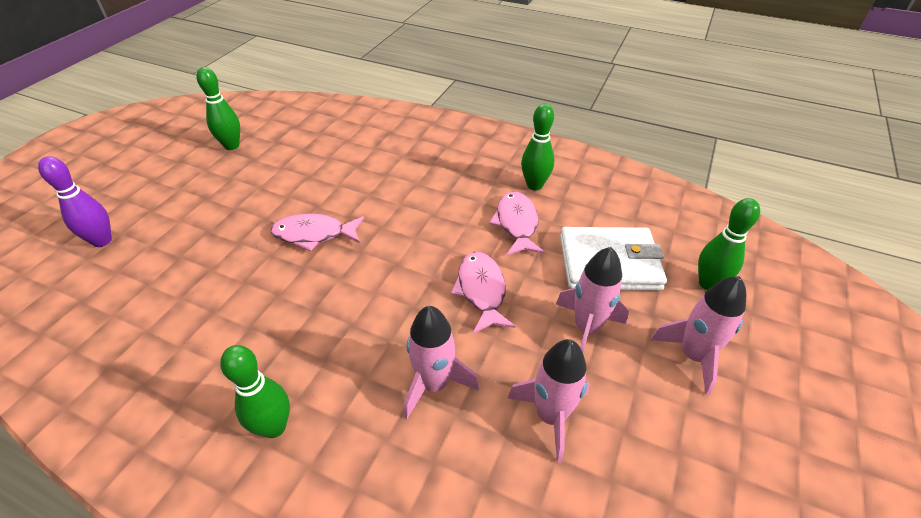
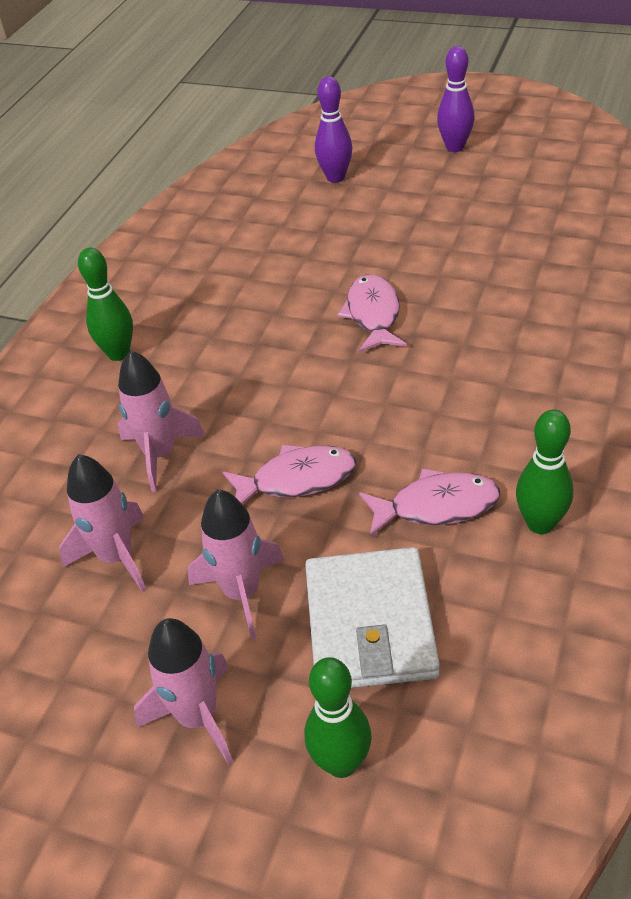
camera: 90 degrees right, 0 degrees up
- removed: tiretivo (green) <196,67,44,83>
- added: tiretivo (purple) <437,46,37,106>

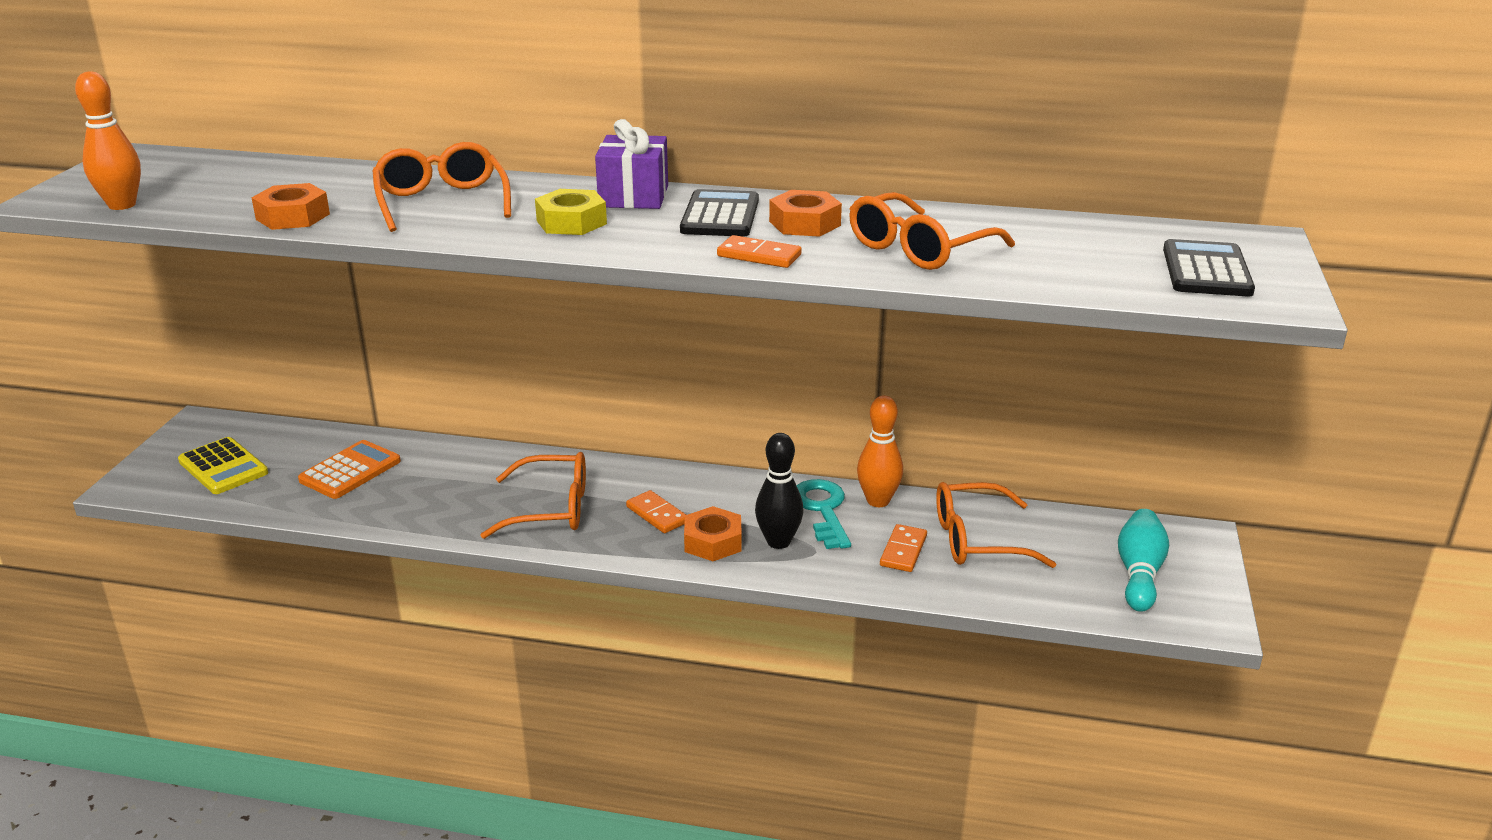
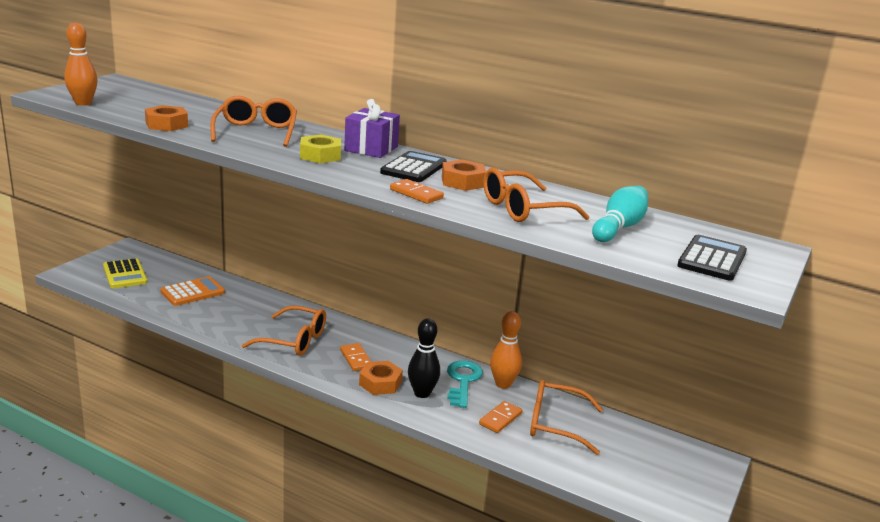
camera: 15 degrees right, 5 degrees down
- moved: tiretivo (turquoise) <1118,509,51,103> to <592,186,56,56>

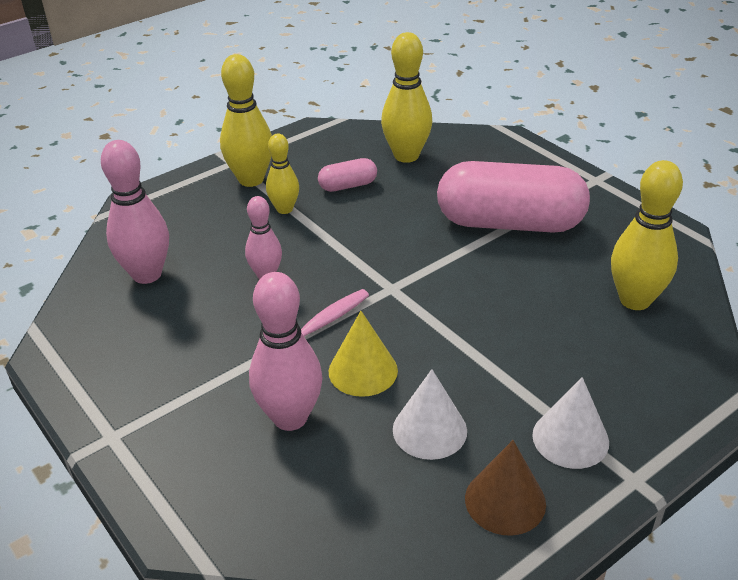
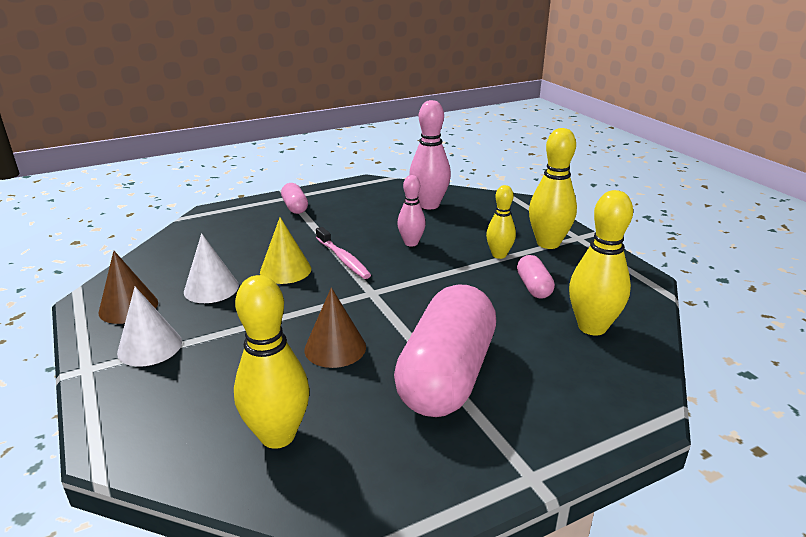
camera: 100 degrees right, 10 degrees down
- removed: tiretivo (pink) <249,272,74,159>
- added: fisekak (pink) <281,183,27,31>
- added: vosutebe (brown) <304,287,62,81>

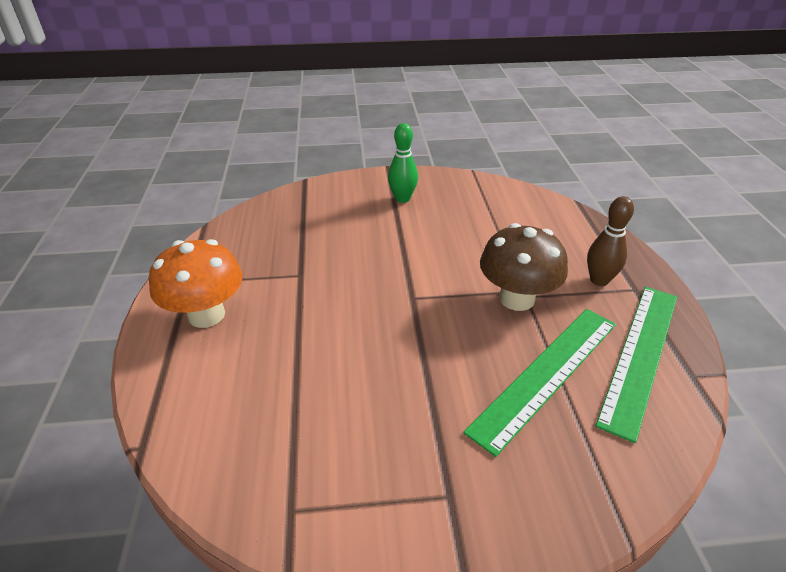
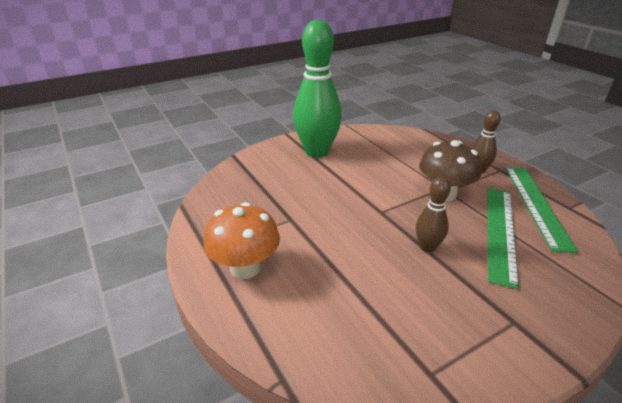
camera: 25 degrees left, 5 degrees down
- resized: tiretivo (green) <388,123,30,80> = <293,19,49,139> x2.09
- added: tiretivo (brown) <416,177,35,75>

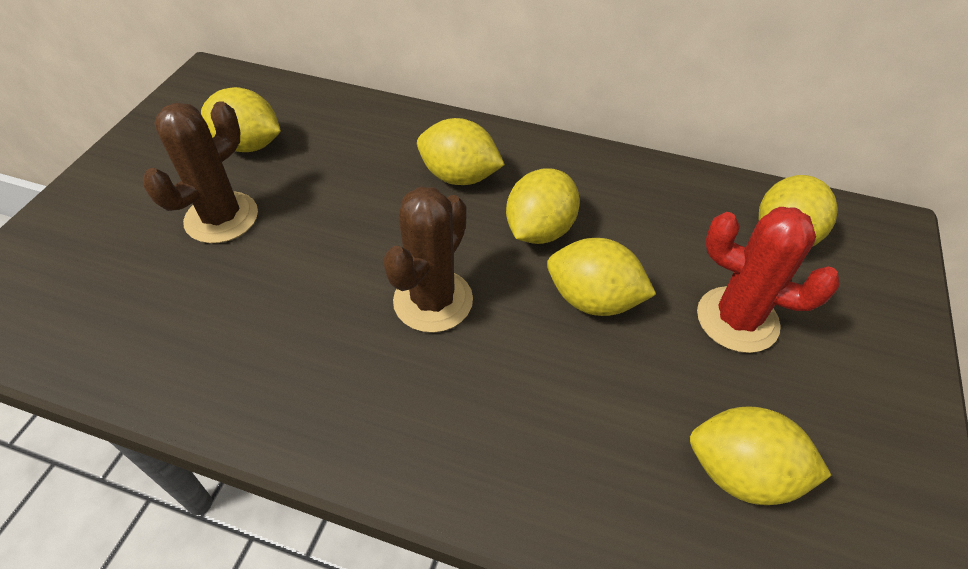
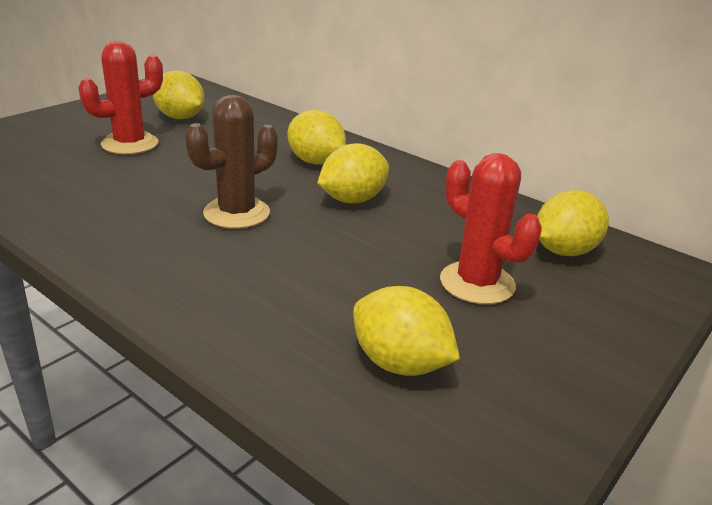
camera: 20 degrees right, 20 degrees down
- recoloured: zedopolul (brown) <143,101,115,142> to zedopolul (red) <78,41,85,113>
- removed: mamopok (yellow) <547,238,109,78>

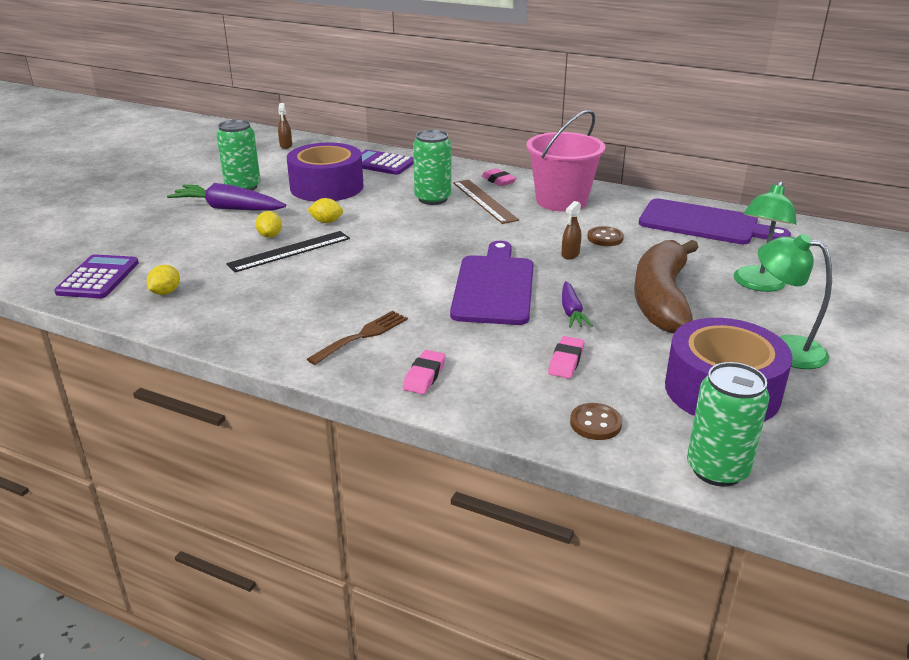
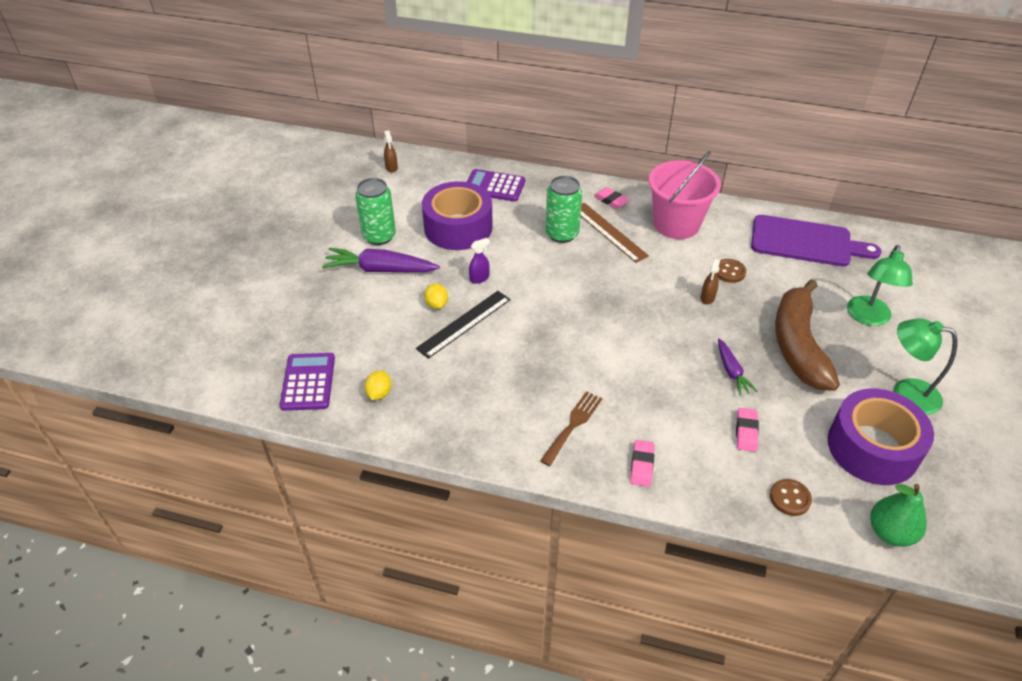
camera: 10 degrees left, 15 degrees up
- replaced: mamopok (yellow) <308,198,35,25> to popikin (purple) <469,238,21,46>
- removed: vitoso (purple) <450,241,84,84>
- replaced: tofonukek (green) <687,362,83,125> to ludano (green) <870,484,57,63>

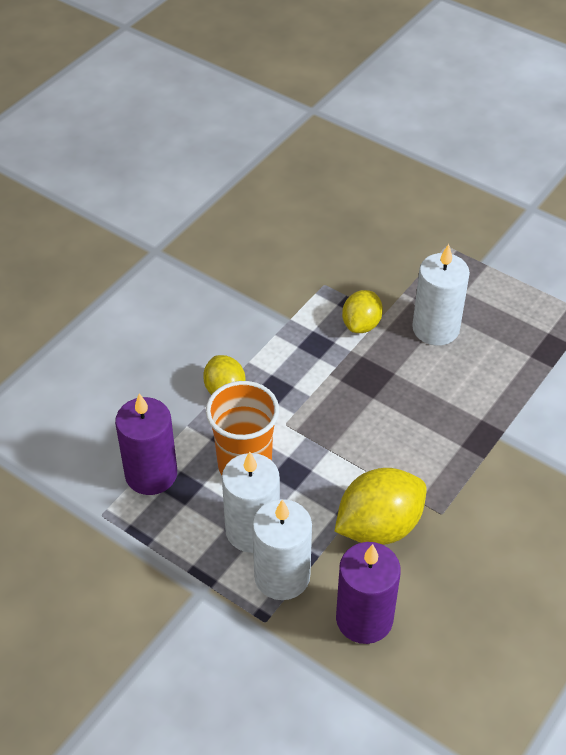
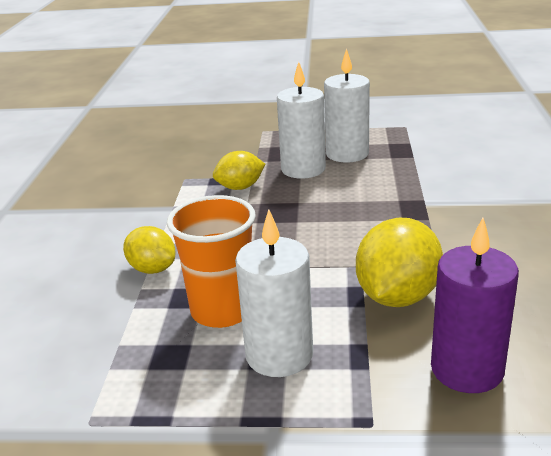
camera: 30 degrees left, 20 degrees down
- removed: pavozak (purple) <115,393,62,102>
- moved: pavozak (white) <252,499,60,101> to <324,49,46,114>
- turned: mamopok (yellow) <342,290,41,43> = <213,151,52,39> 75 degrees clockwise

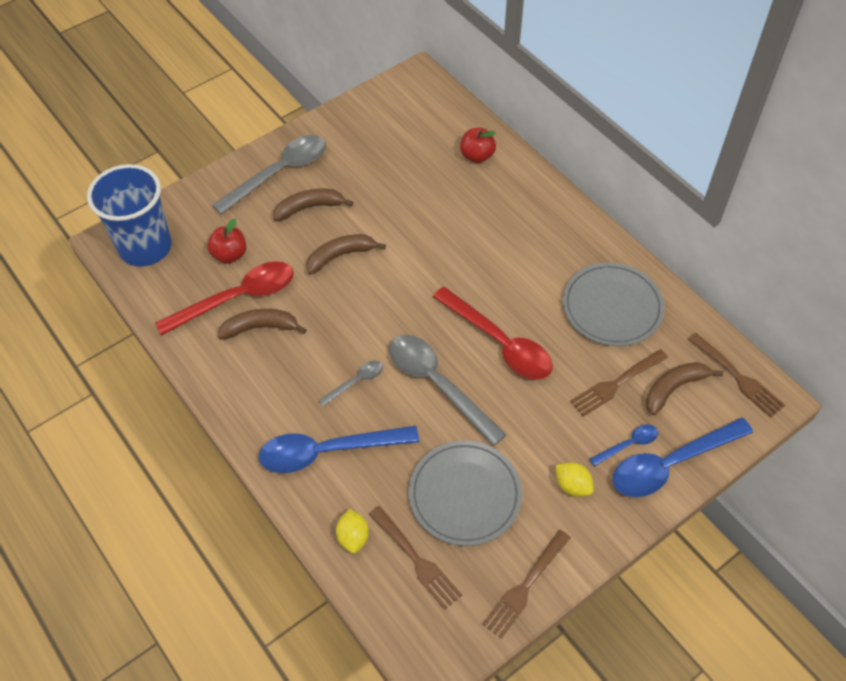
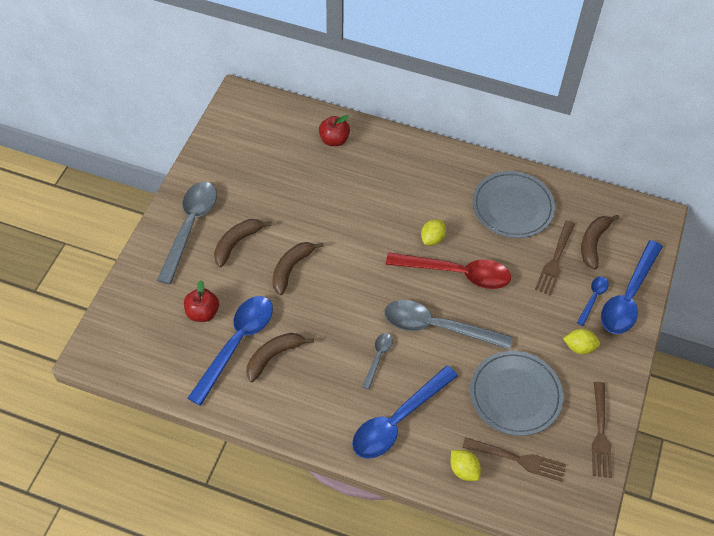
camera: 35 degrees left, 0 degrees up
- removed: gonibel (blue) <87,164,85,103>
- recoloured: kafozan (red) <155,261,139,75> to kafozan (blue) <187,296,86,110>
- removed: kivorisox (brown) <688,333,97,84>
- added: mamopok (yellow) <421,219,25,26>

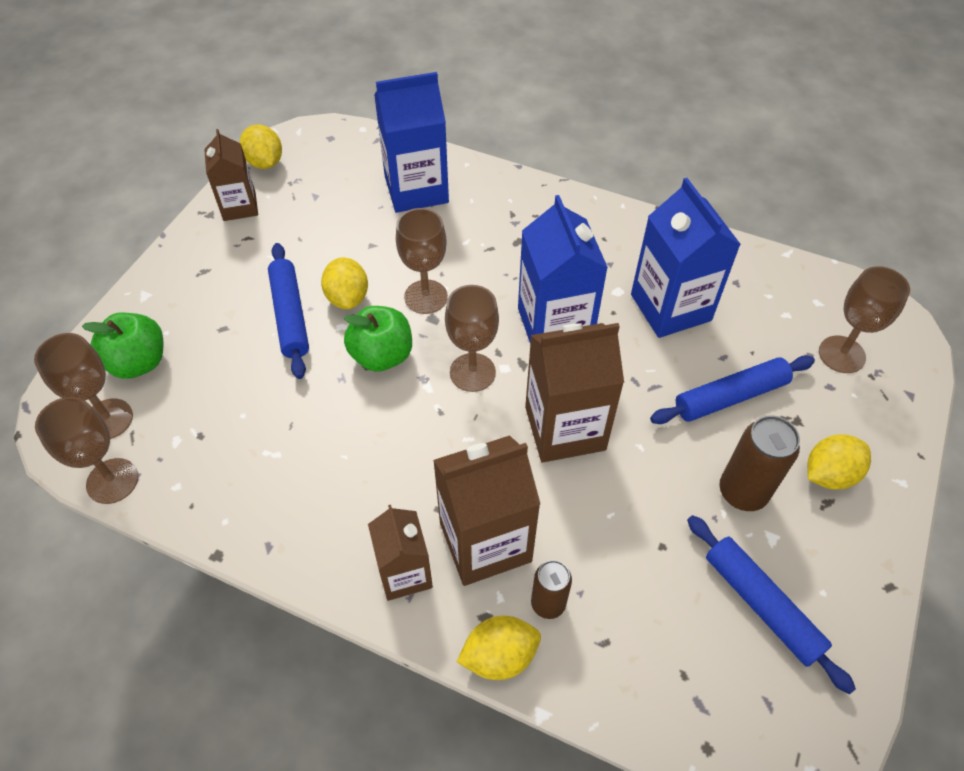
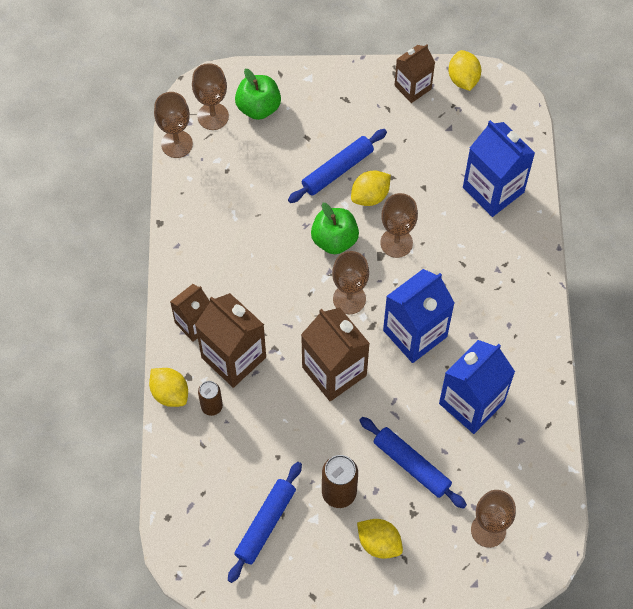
camera: 65 degrees right, 10 degrees up
- turned: mamopok (yellow) <240,124,42,45> = <449,50,32,41> 45 degrees counterclockwise

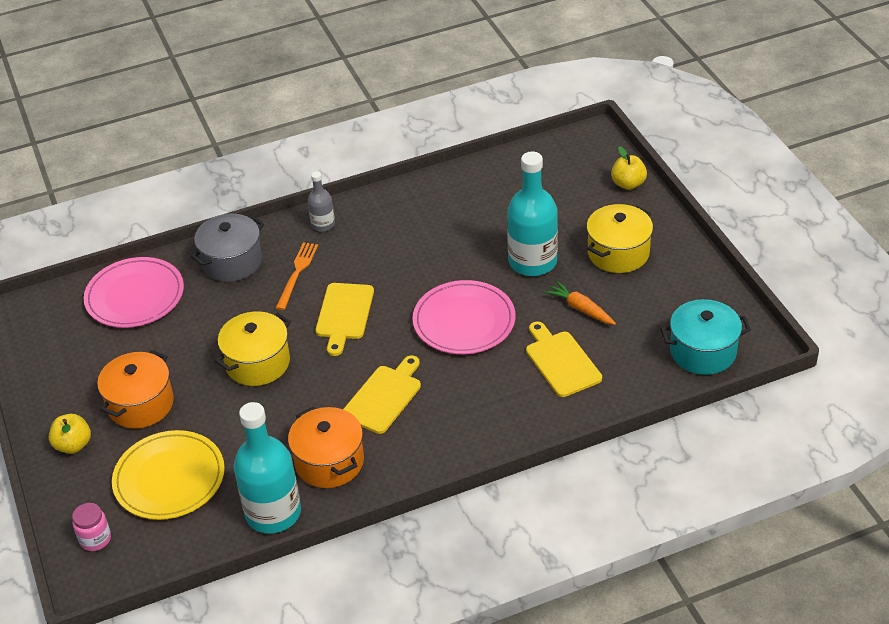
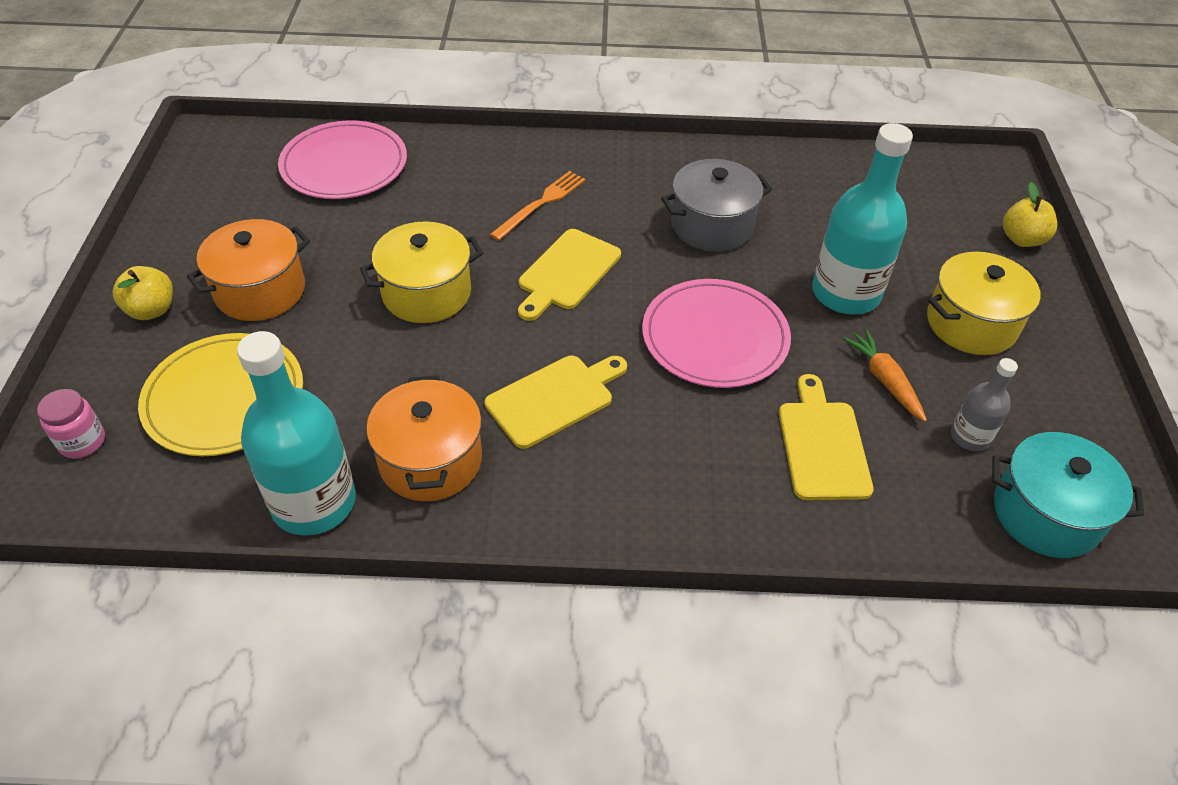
camera: 20 degrees right, 5 degrees up
- moved: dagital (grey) <191,214,73,68> to <661,159,111,93>
- moved: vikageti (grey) <308,171,27,61> to <951,358,67,93>

